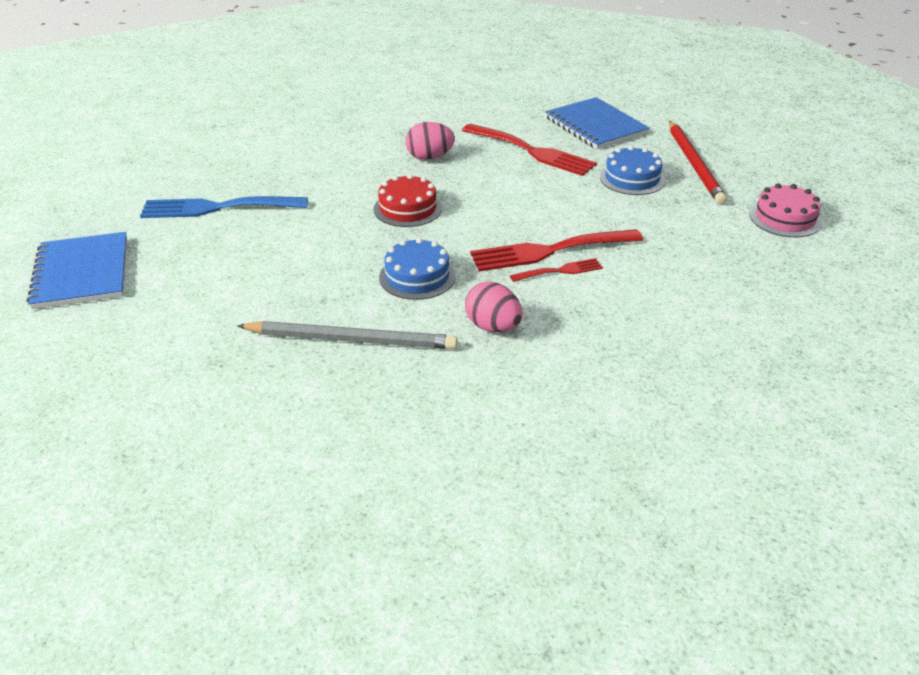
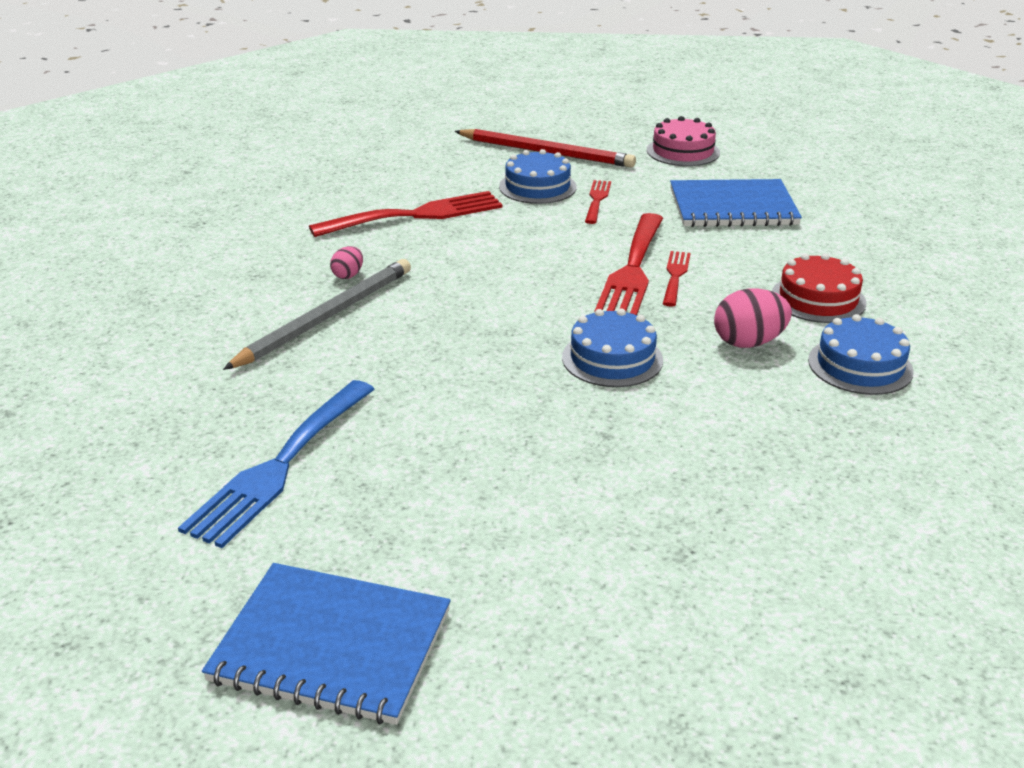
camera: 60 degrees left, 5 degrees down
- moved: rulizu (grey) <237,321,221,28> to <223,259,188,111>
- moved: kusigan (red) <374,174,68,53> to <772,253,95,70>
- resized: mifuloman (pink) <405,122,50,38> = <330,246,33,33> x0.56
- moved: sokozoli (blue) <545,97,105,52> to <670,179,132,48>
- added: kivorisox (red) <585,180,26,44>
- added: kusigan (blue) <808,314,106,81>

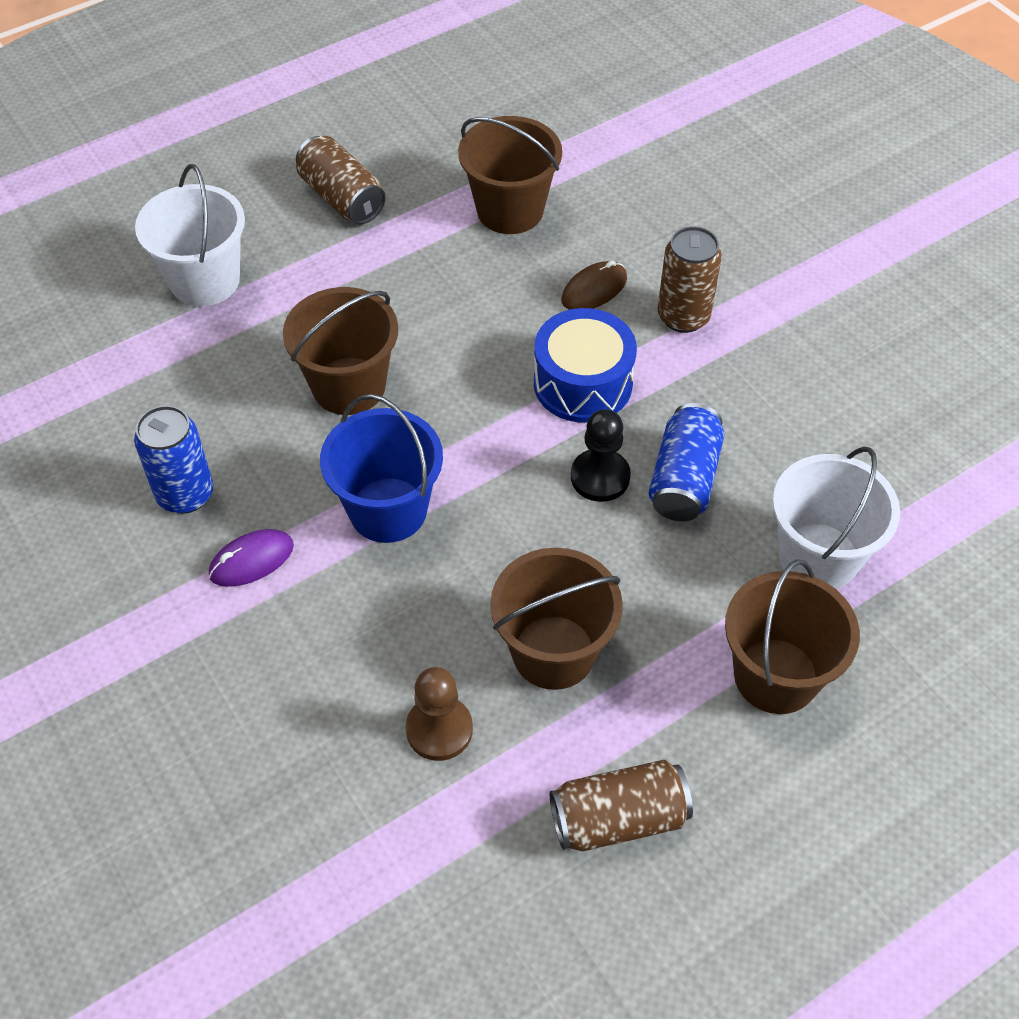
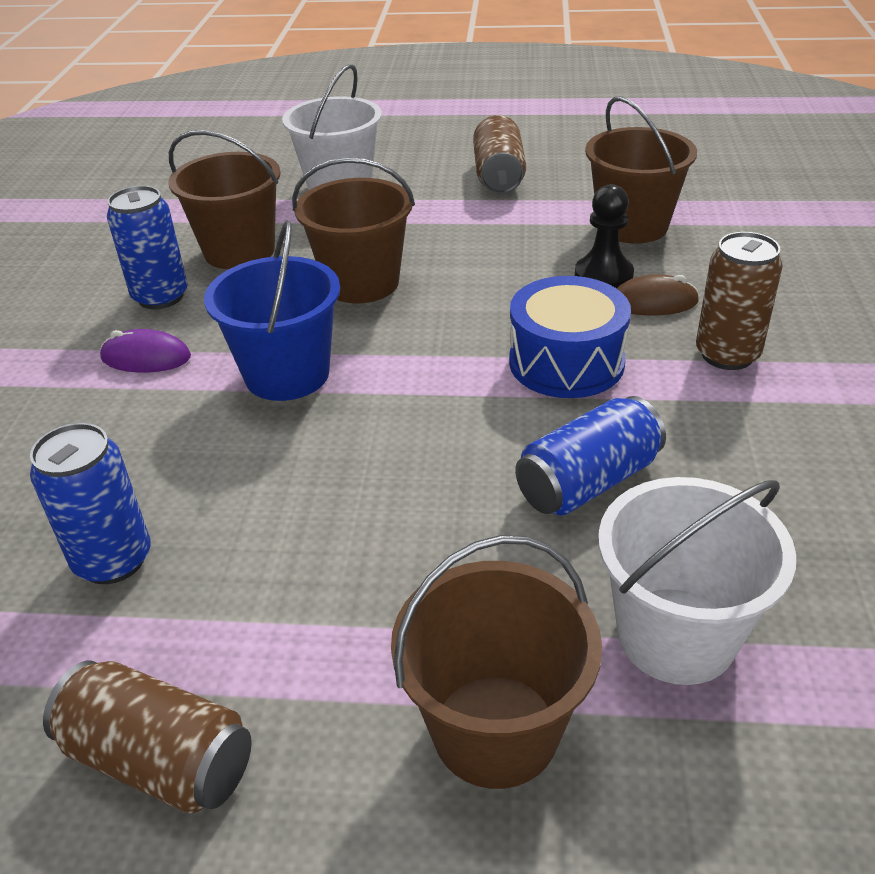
camera: 40 degrees right, 15 degrees down
- replaced: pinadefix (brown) <406,667,67,94> to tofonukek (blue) <30,423,121,161>
- moved: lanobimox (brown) <490,548,133,142> to <168,130,113,139>
- moved: pinadefix (black) <571,409,60,93> to <575,184,59,104>

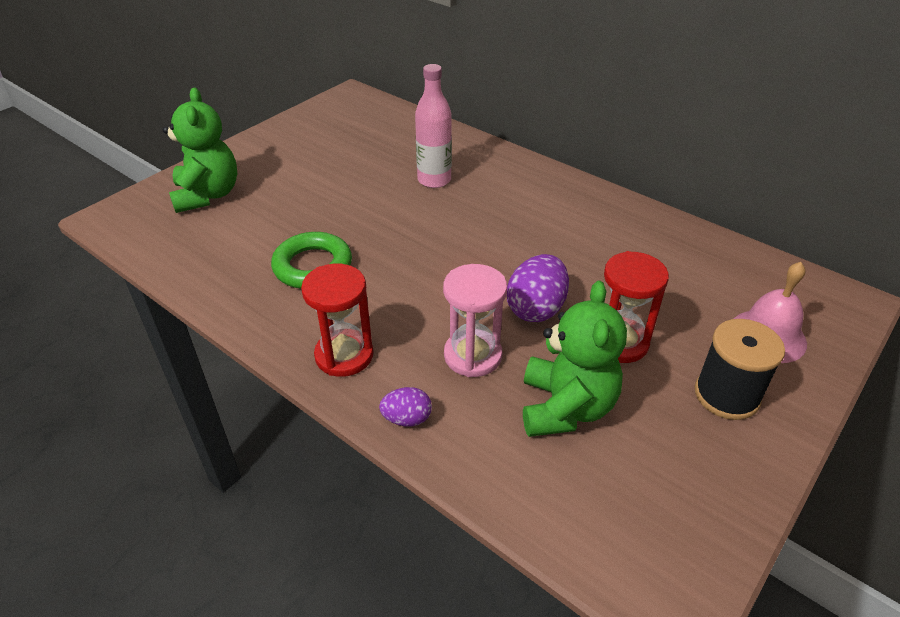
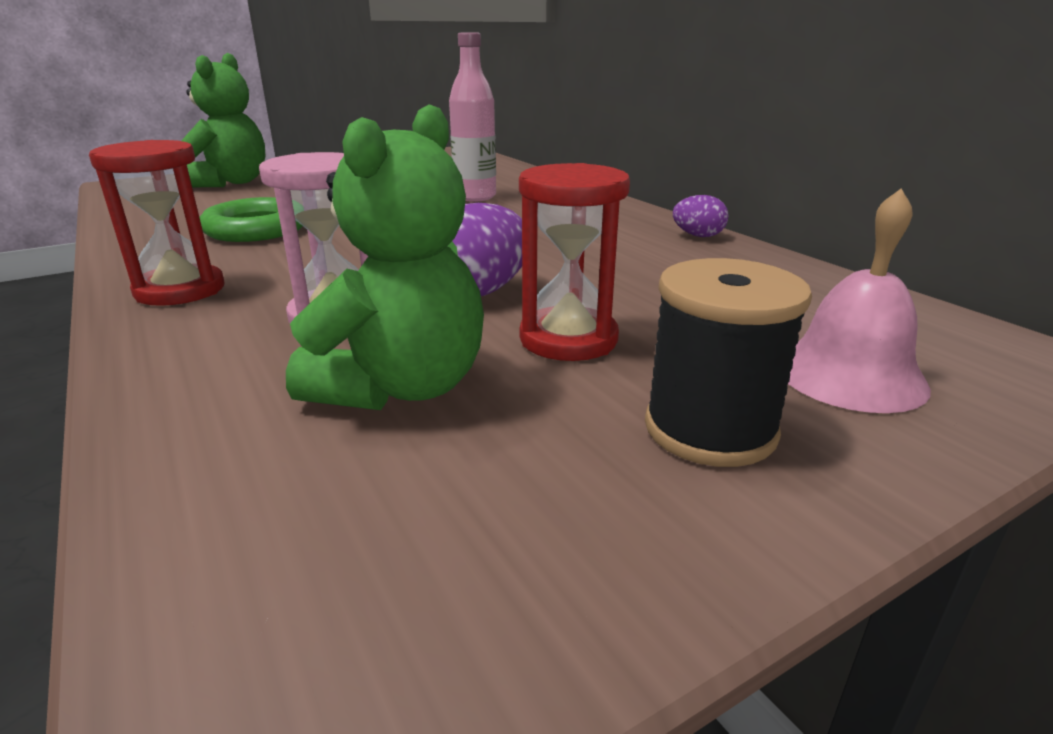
camera: 20 degrees right, 15 degrees down
- moved: mifuloman (purple) <379,387,53,40> to <673,195,56,42>

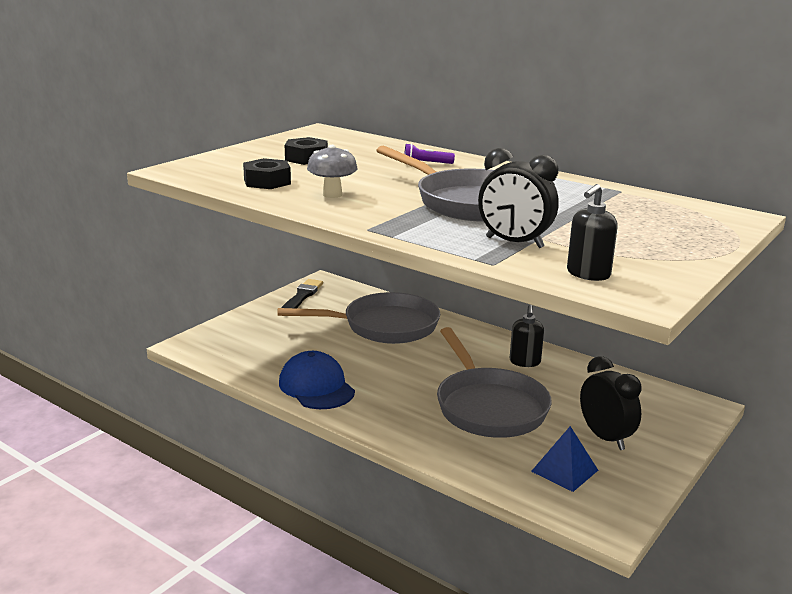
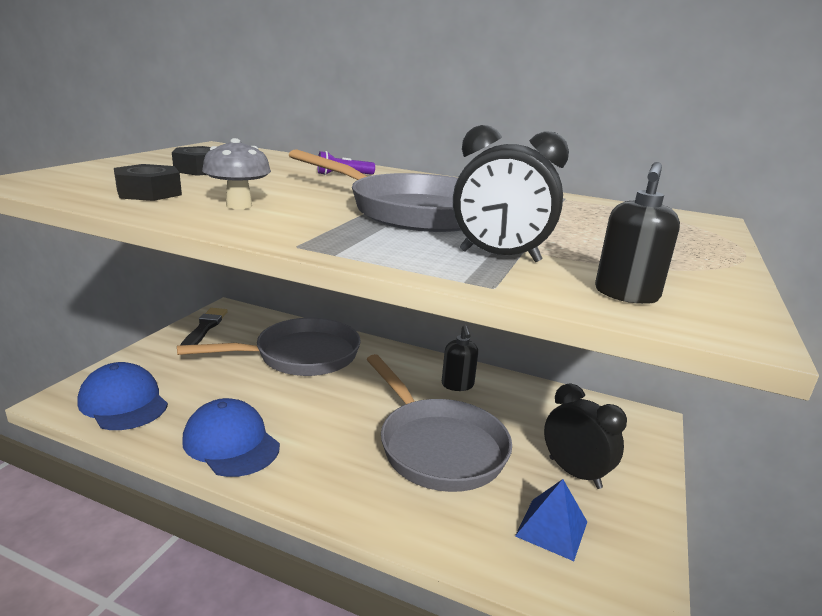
camera: 15 degrees left, 0 degrees up
- added: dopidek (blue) <77,362,91,68>

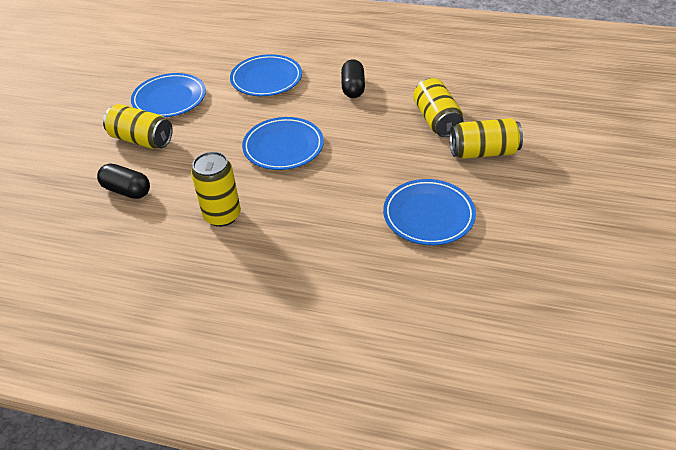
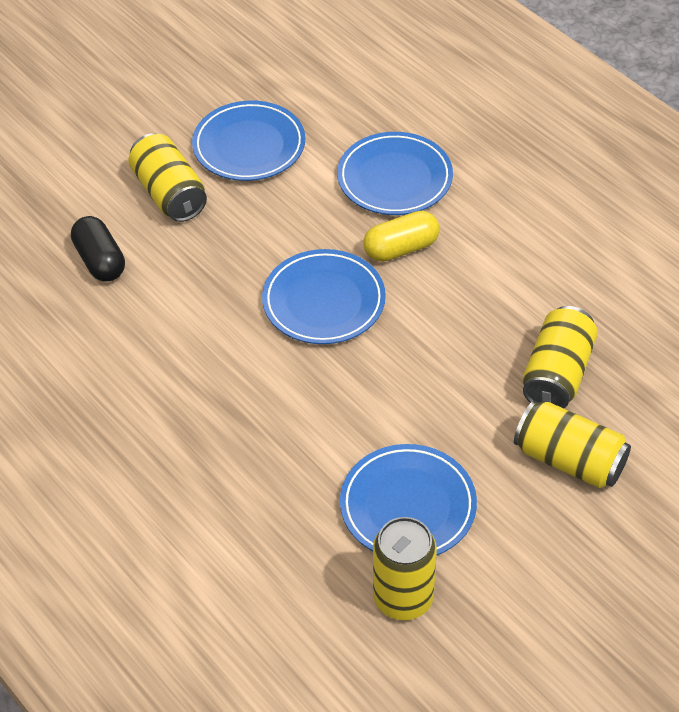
camera: 35 degrees right, 5 degrees up
- moved: tofonukek (yellow) <191,151,50,76> to <373,517,64,103>
- removed: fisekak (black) <341,59,24,39>
- added: fisekak (yellow) <363,211,76,51>

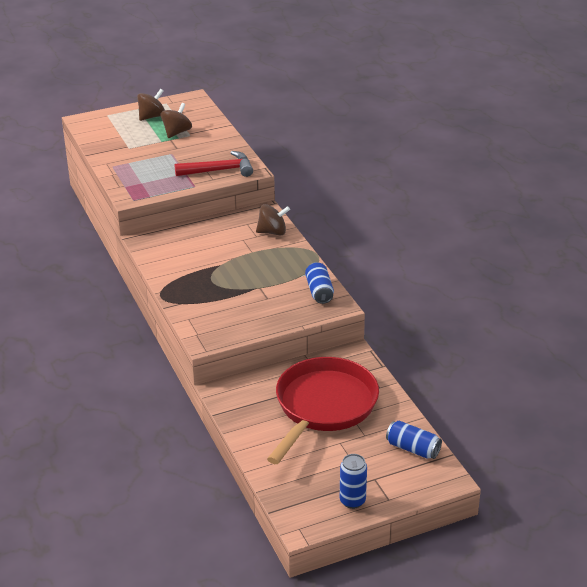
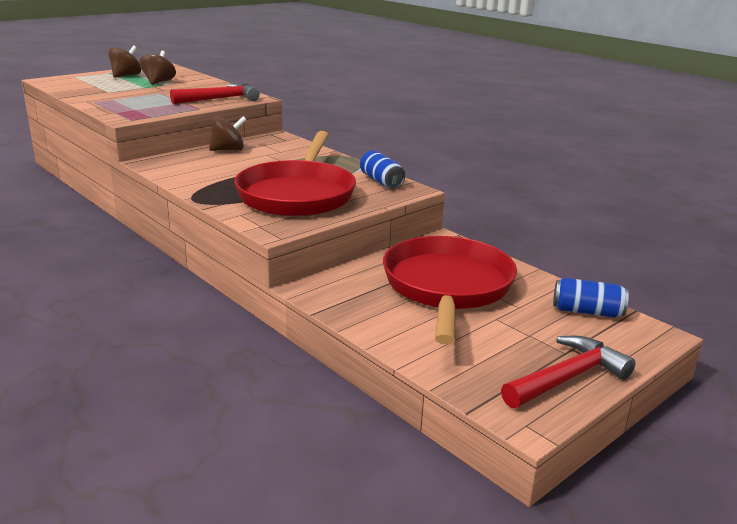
camera: 20 degrees left, 10 degrees down
- moved: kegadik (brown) <256,204,34,31> to <209,116,38,35>
- replaced: tofonukek (blue) <340,454,27,55> to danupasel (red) <501,336,135,72>
- added: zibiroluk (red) <234,131,122,86>

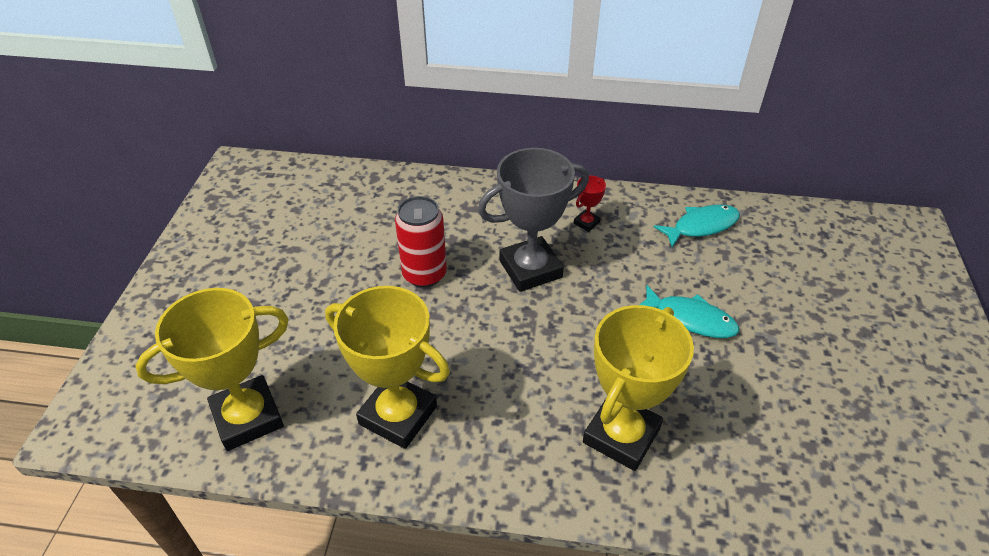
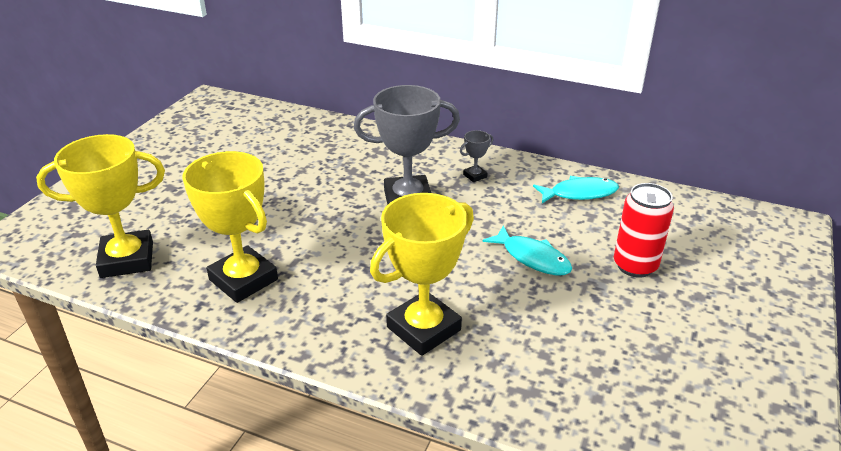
camera: 15 degrees right, 10 degrees down
- moved: tofonukek (red) <395,196,52,92> to <614,183,60,95>
- recoloured: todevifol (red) <574,176,32,56> to todevifol (grey) <460,130,33,52>

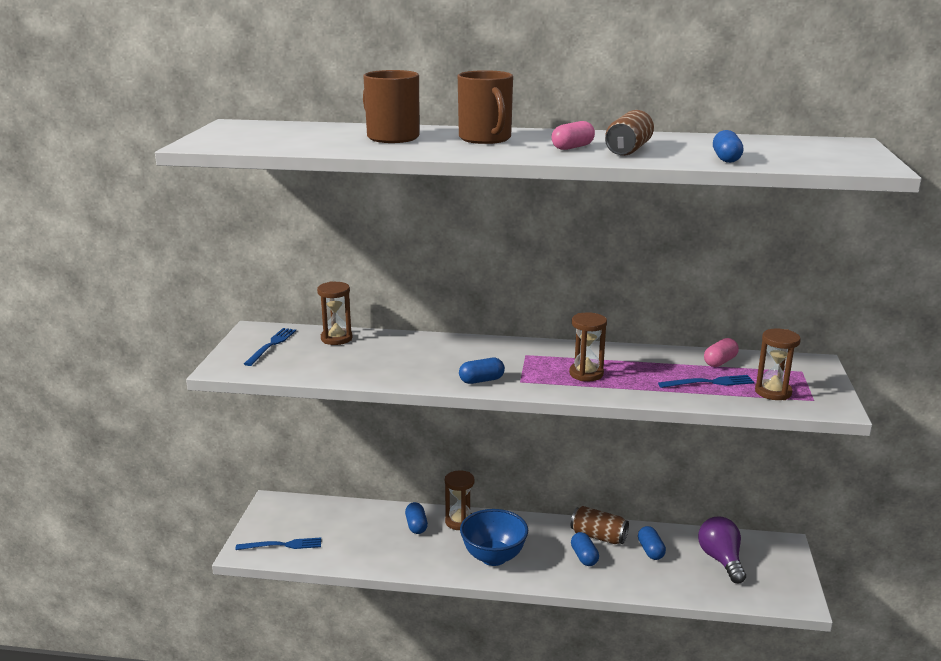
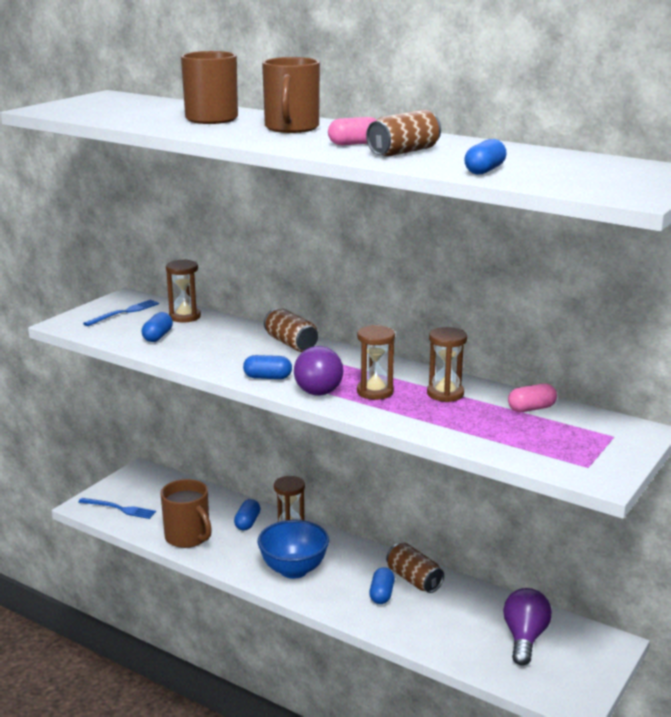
camera: 25 degrees right, 0 degrees up
- moved: fisekak (blue) <638,526,28,34> to <142,312,31,30>
- removed: kivorisox (blue) <658,375,96,13>
- moved: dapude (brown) <755,329,46,71> to <427,327,40,75>
- added: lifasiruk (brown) <160,479,52,69>
- added: tofonukek (brown) <264,308,54,44>
- added: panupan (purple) <294,346,49,50>

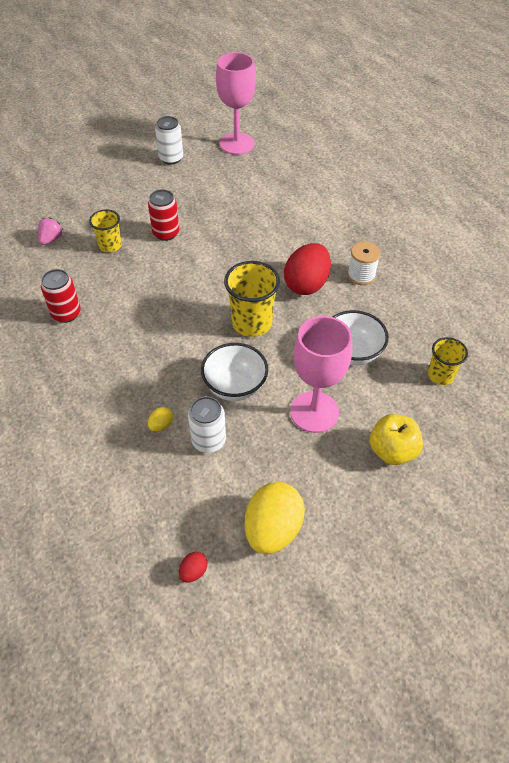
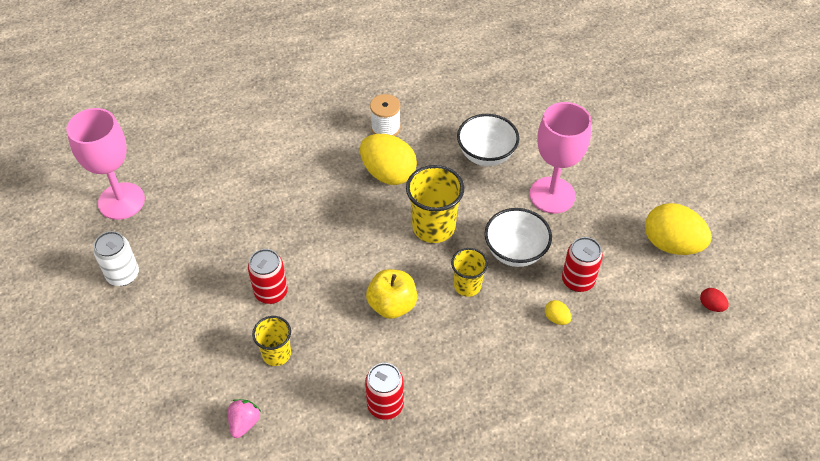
camera: 80 degrees left, 0 degrees up
- turned: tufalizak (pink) <38,217,26,28> = <228,399,33,39> 75 degrees clockwise
- recoloured: tofonukek (white) <188,396,38,57> to tofonukek (red) <562,237,41,55>
- recoloured: mifuloman (red) <284,243,47,52> to mifuloman (yellow) <360,134,57,51>
- moved: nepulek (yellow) <370,414,53,51> to <366,269,51,50>
- moved: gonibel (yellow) <428,337,40,48> to <451,248,37,49>

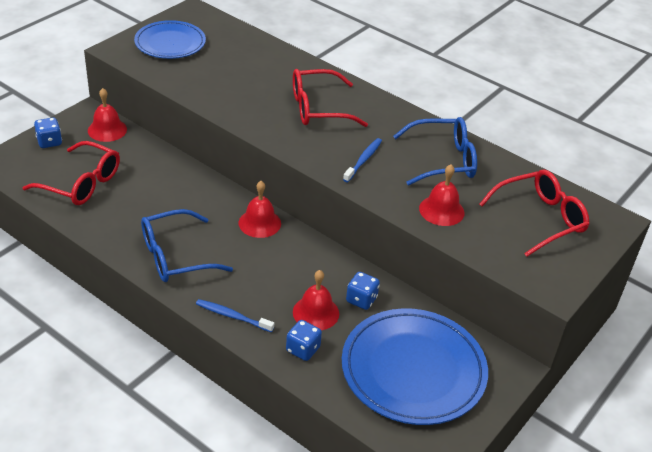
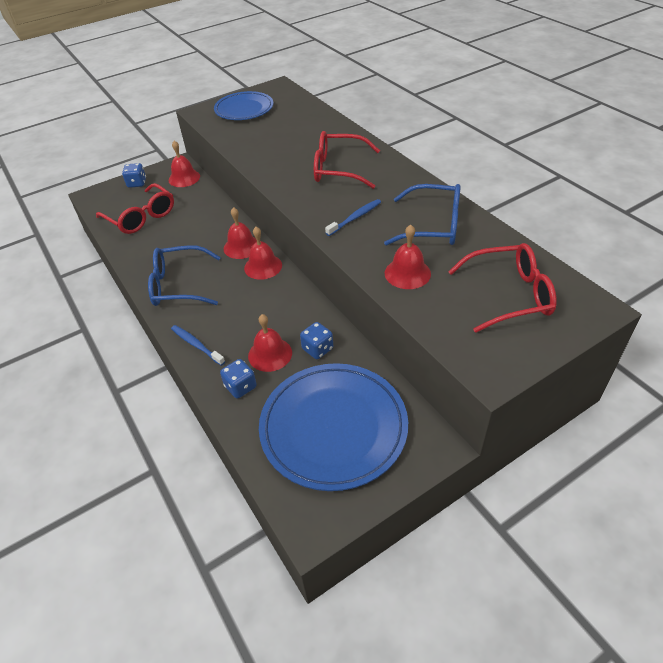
camera: 25 degrees right, 5 degrees up
- added: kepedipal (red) <224,207,33,52>

